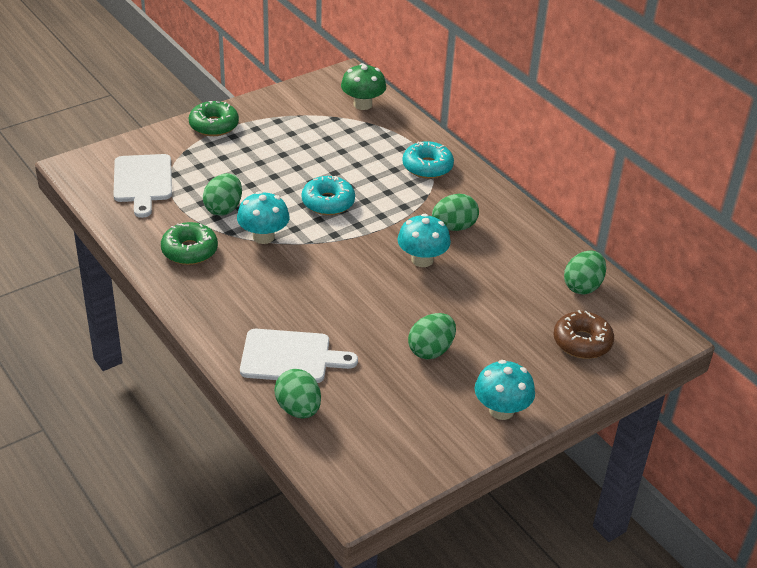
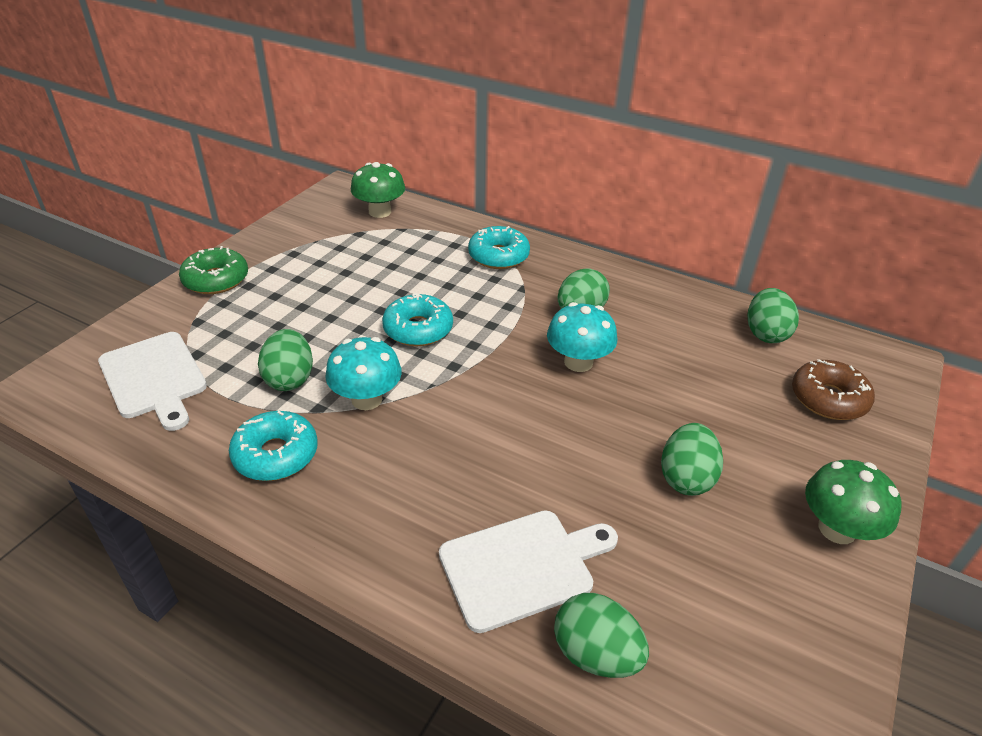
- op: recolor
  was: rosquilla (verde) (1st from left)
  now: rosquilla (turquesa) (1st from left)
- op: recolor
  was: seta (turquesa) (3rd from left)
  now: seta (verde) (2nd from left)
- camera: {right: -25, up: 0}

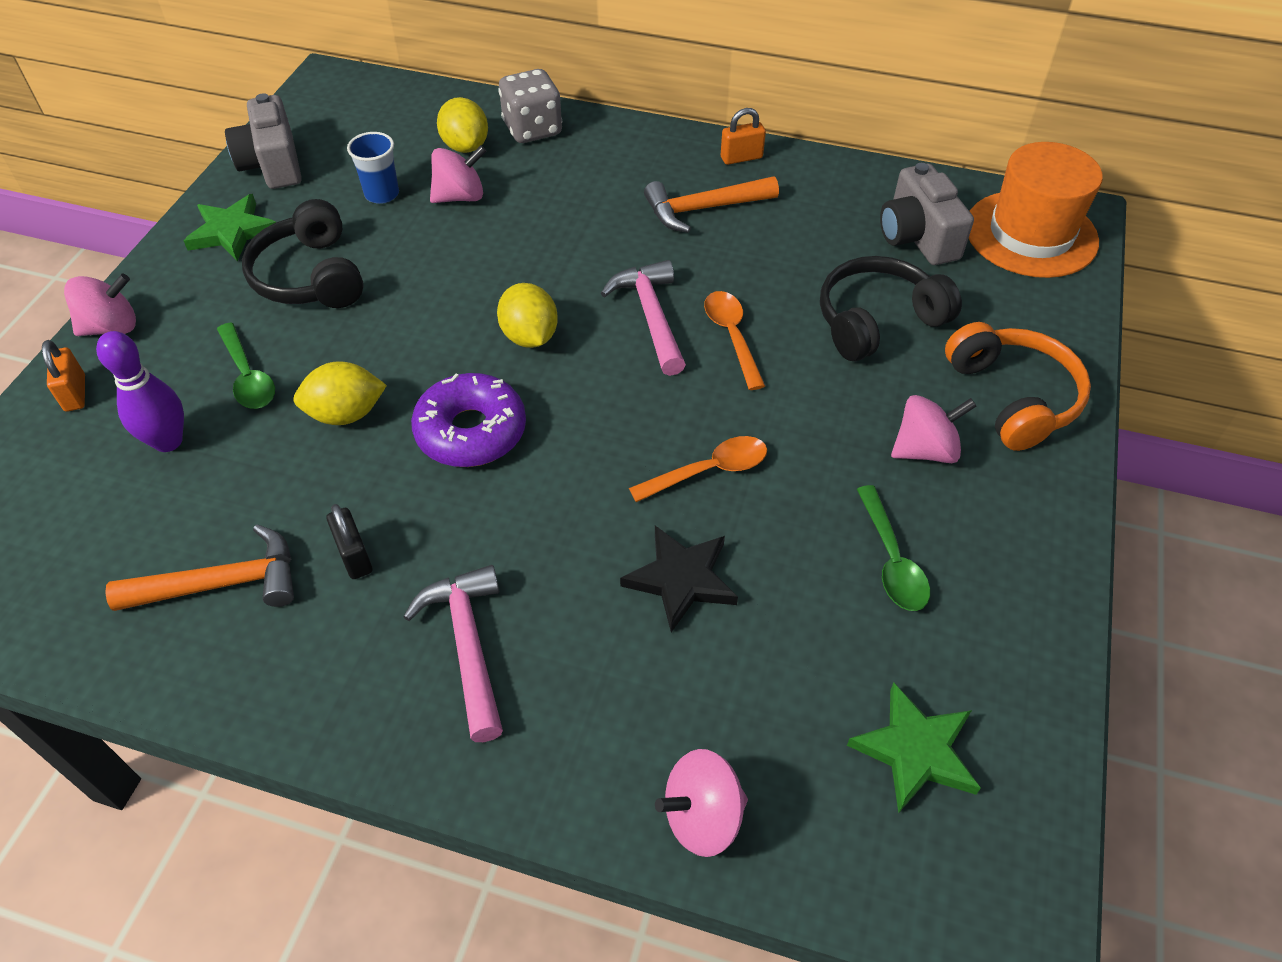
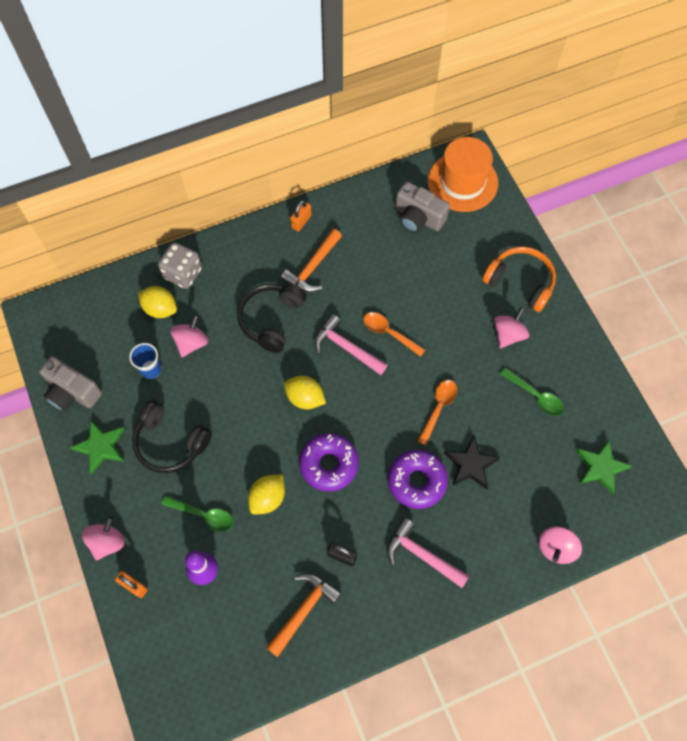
- op: move
  was: auriculares (negro) (2nd from left)
- op: insert
  now: rosquilla (morado) (2nd from left)
- camera: {right: -40, up: 15}

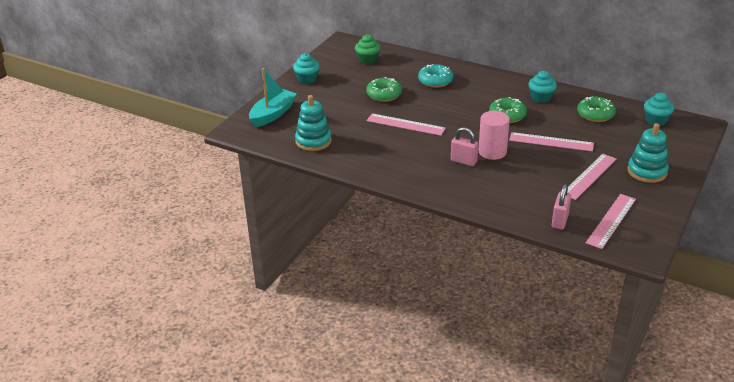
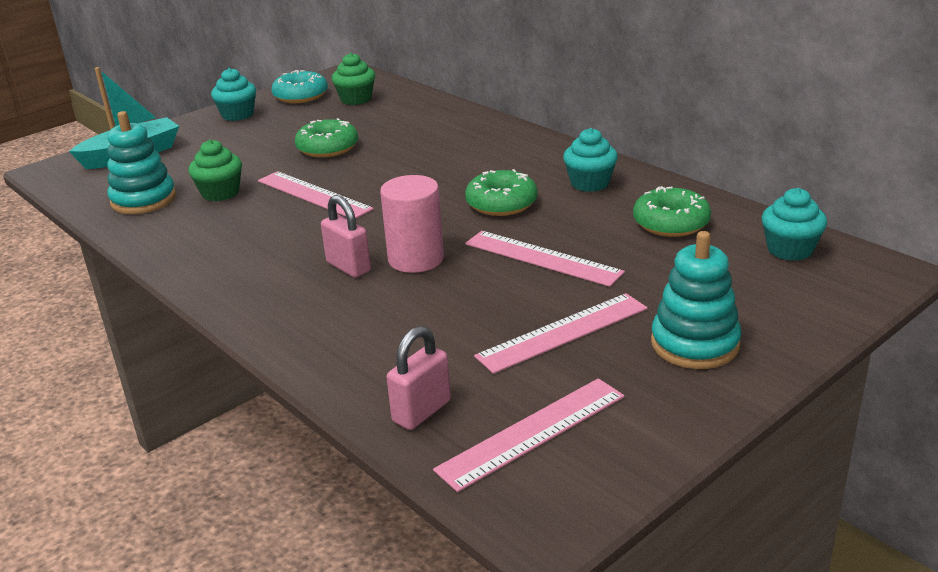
- op: move
  was: rosquilla (turquesa)
- op: insert
  now: magdalena (verde) (1st from left)
- camera: {right: 20, up: -5}

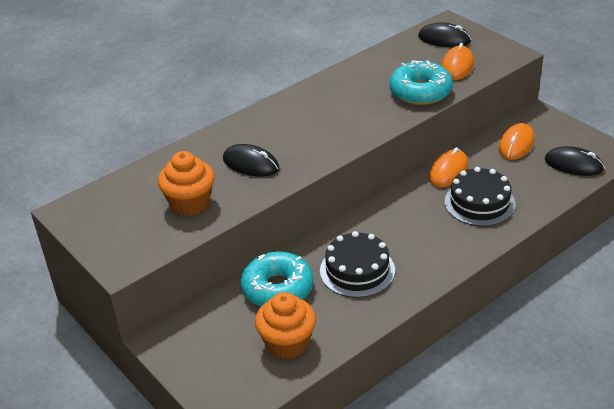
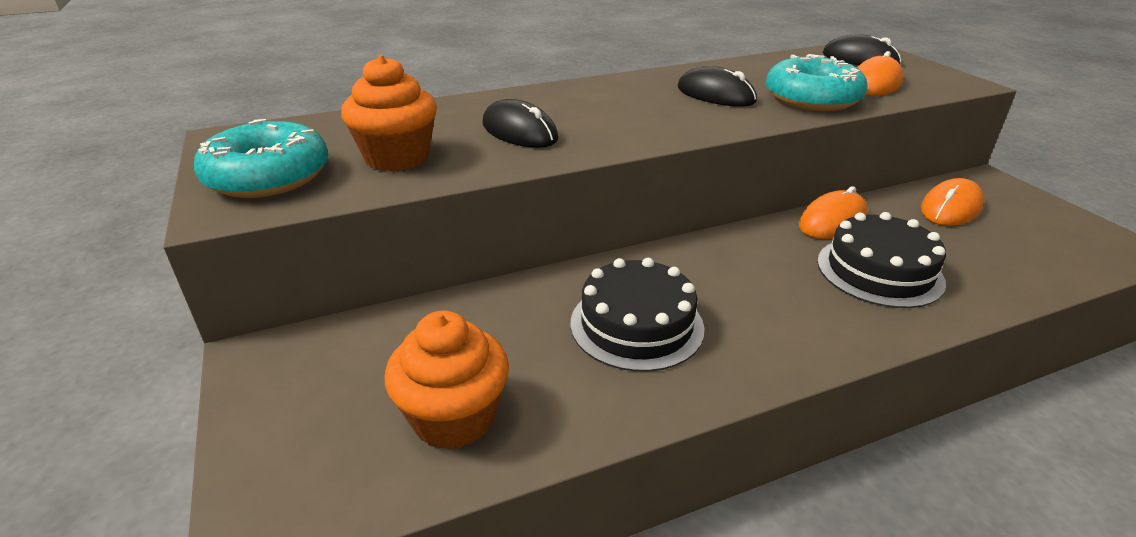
- op: move
  was: ratón (negro) (3rd from left in the first image)
  now: ratón (negro) (2nd from left)
- op: move
  was: rosquilla (turquesa) (1st from left)
- camera: {right: 15, up: -5}

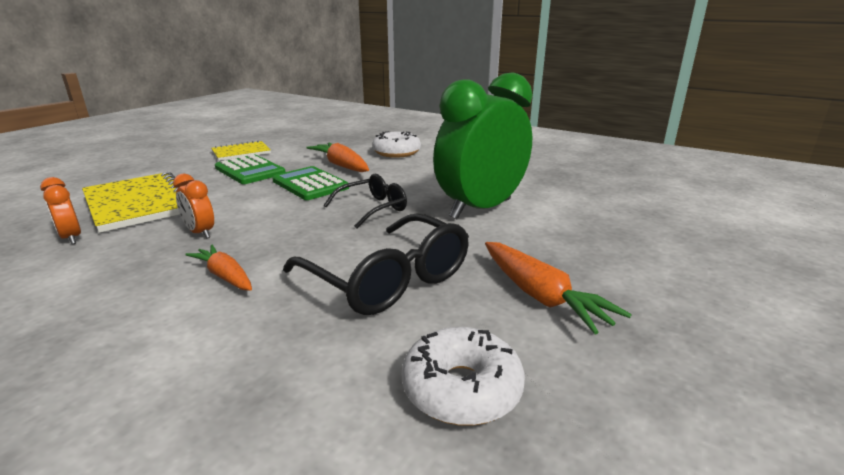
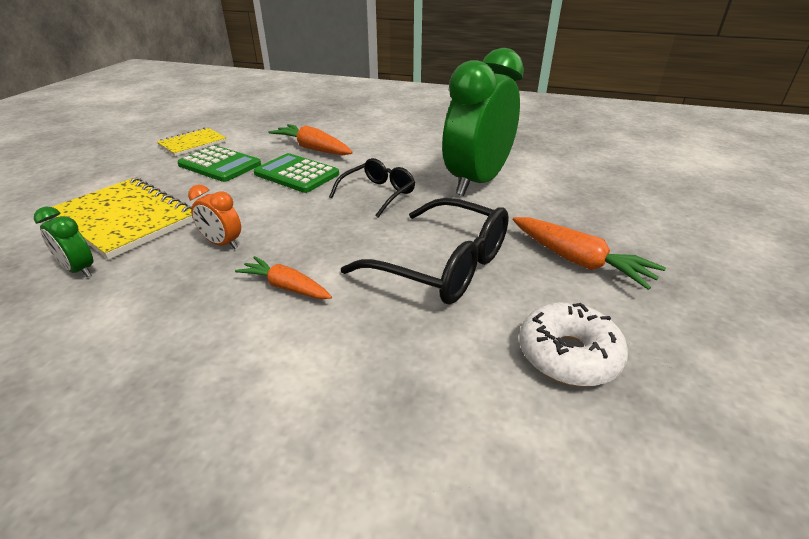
- op: delete
  was: rosquilla (blanco) (1st from left)
- op: recolor
  was: despertador (naranja) (1st from left)
  now: despertador (verde) (1st from left)
- camera: {right: -15, up: 10}

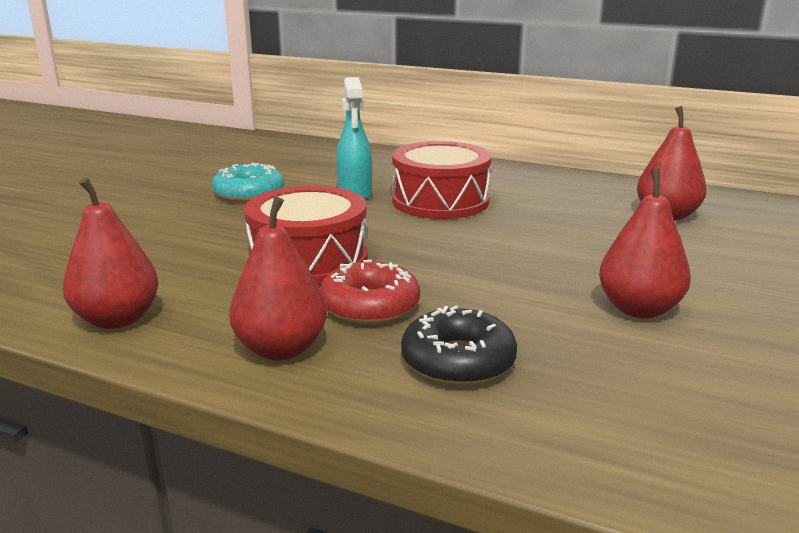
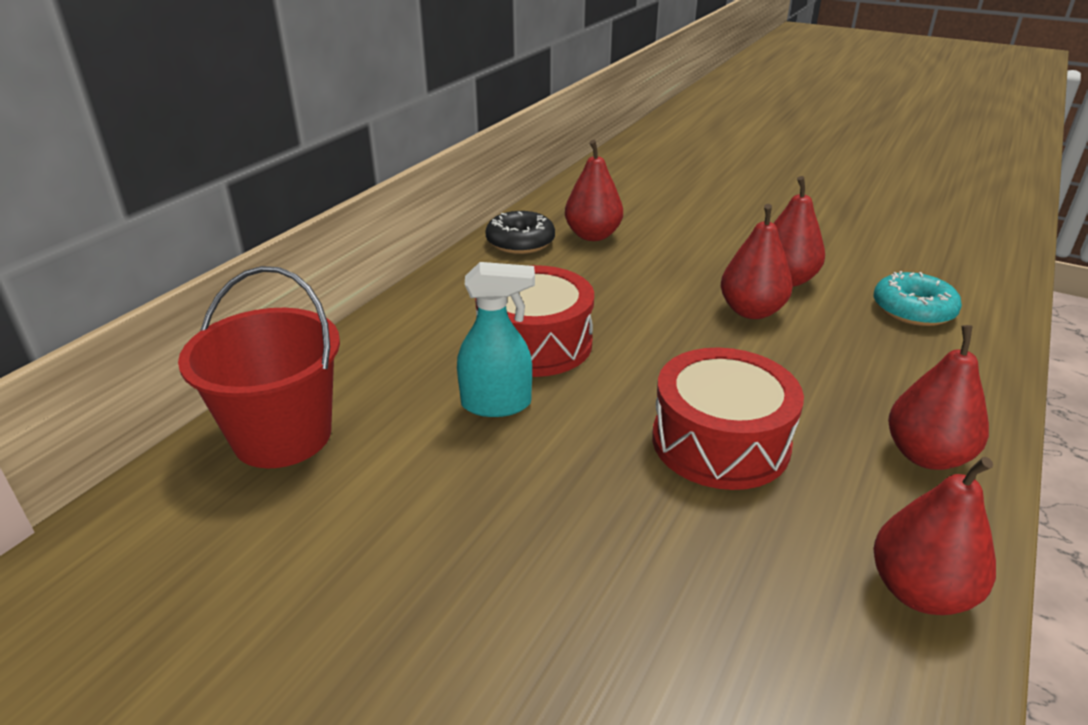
- op: move
  was: rosquilla (turquesa)
- op: delete
  was: rosquilla (rojo)
- op: move
  was: rosquilla (negro)
- op: insert
  now: pera (rojo) (2nd from left)
- op: insert
  now: balde (rojo)
- camera: {right: -85, up: 10}

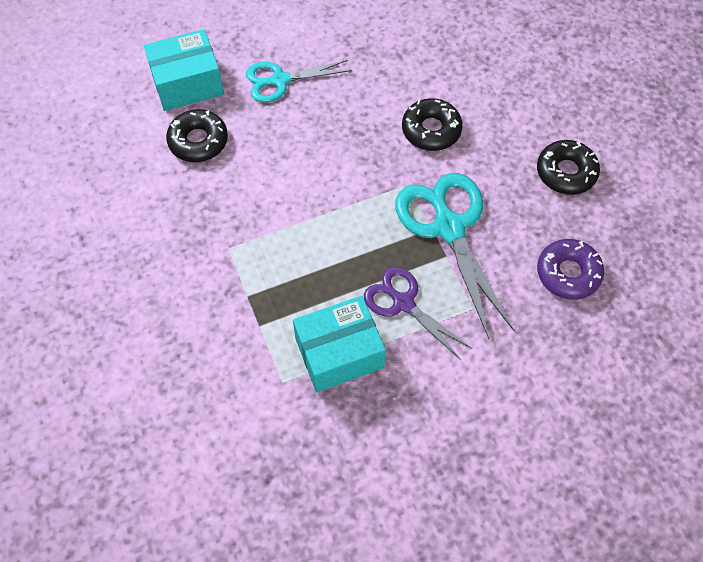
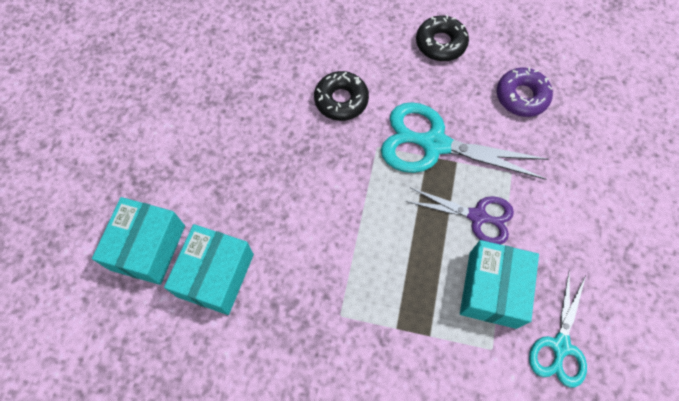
- op: move
  was: tijeras (turquesa) (1st from left in the first image)
  now: tijeras (turquesa) (2nd from left)
- op: replace
  was: rosquilla (negro) (1st from left)
  now: caja (turquesa) (2nd from left)
- op: rotate
  was: tijeras (morado)
  clockwise: -150
- camera: {right: -55, up: 5}

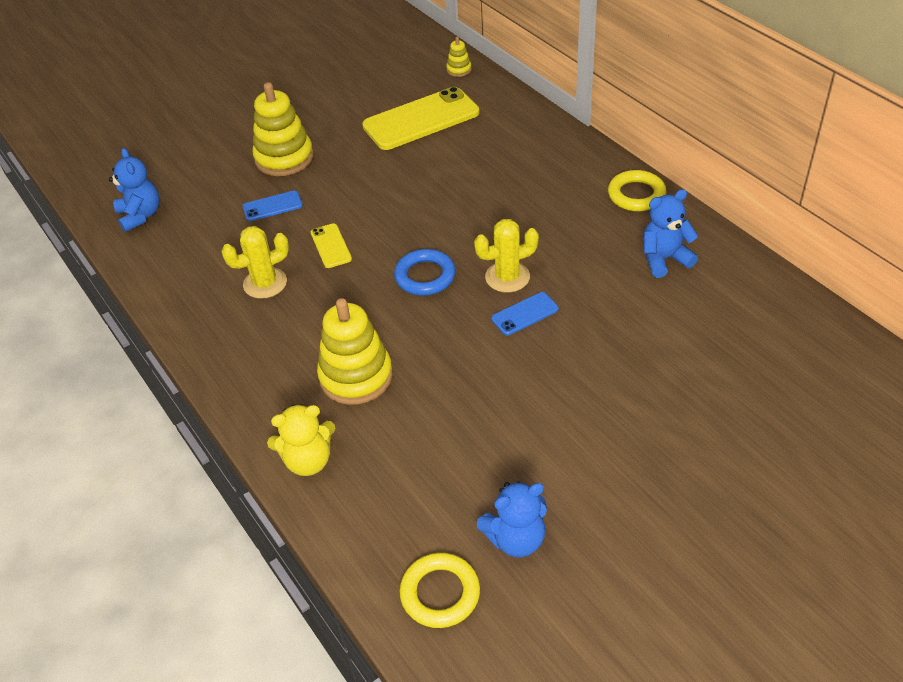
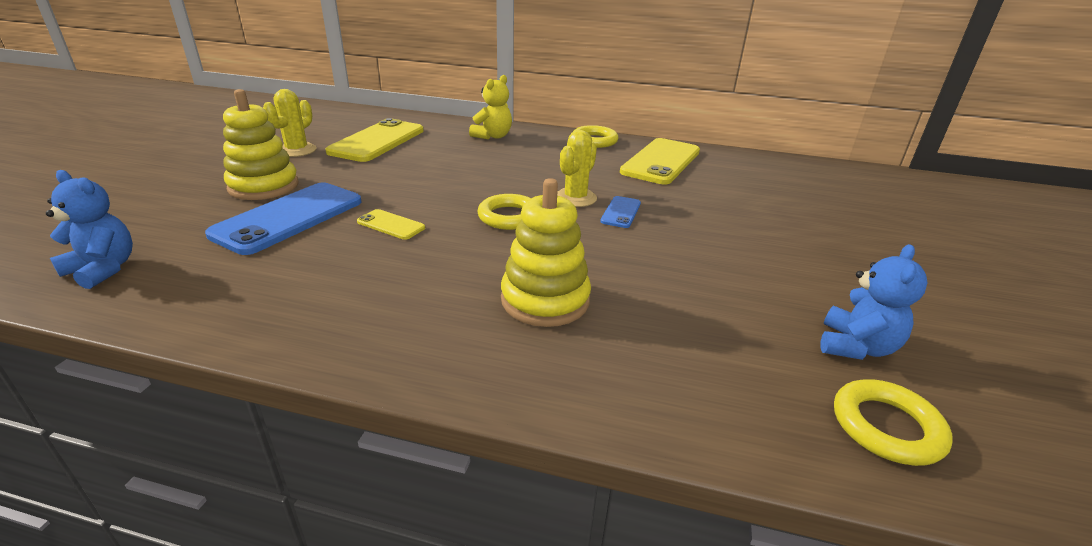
- op: delete
  was: juguete apilable (amarillo) (3rd from left)
- op: replace
  was: osito (azul) (3rd from left)
  now: móvil (amarillo) (3rd from left)
- op: resize
  was: móvil (azul) (1st from left)
  ratio: 2.12
- op: move
  was: cactus (amarillo) (1st from left)
- op: recolor
  was: anillo (azul)
  now: anillo (amarillo) (1st from left)
- op: move
  was: osito (amarillo)
- camera: {right: -45, up: -15}

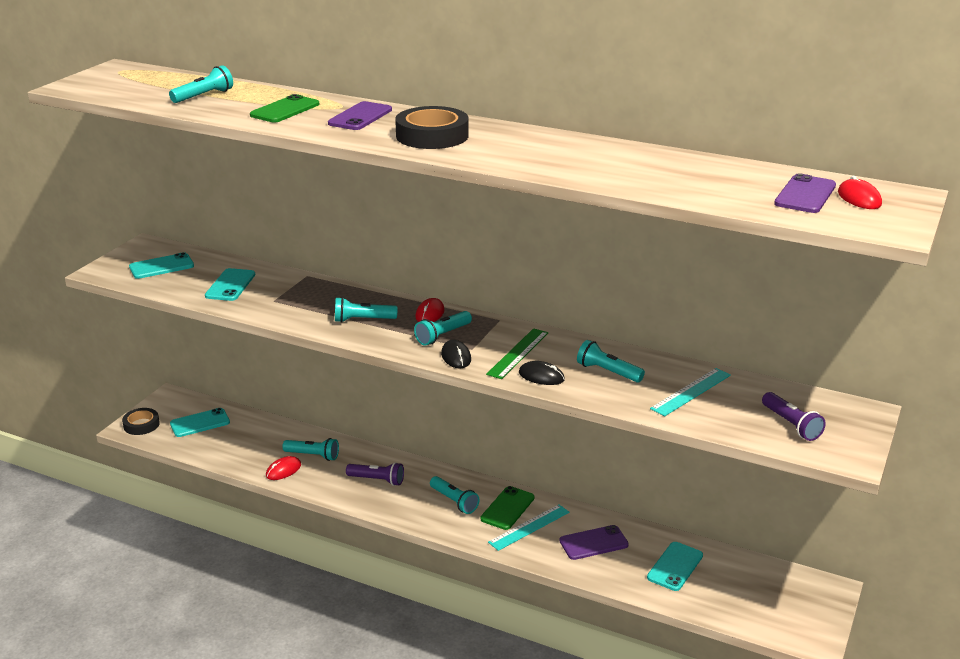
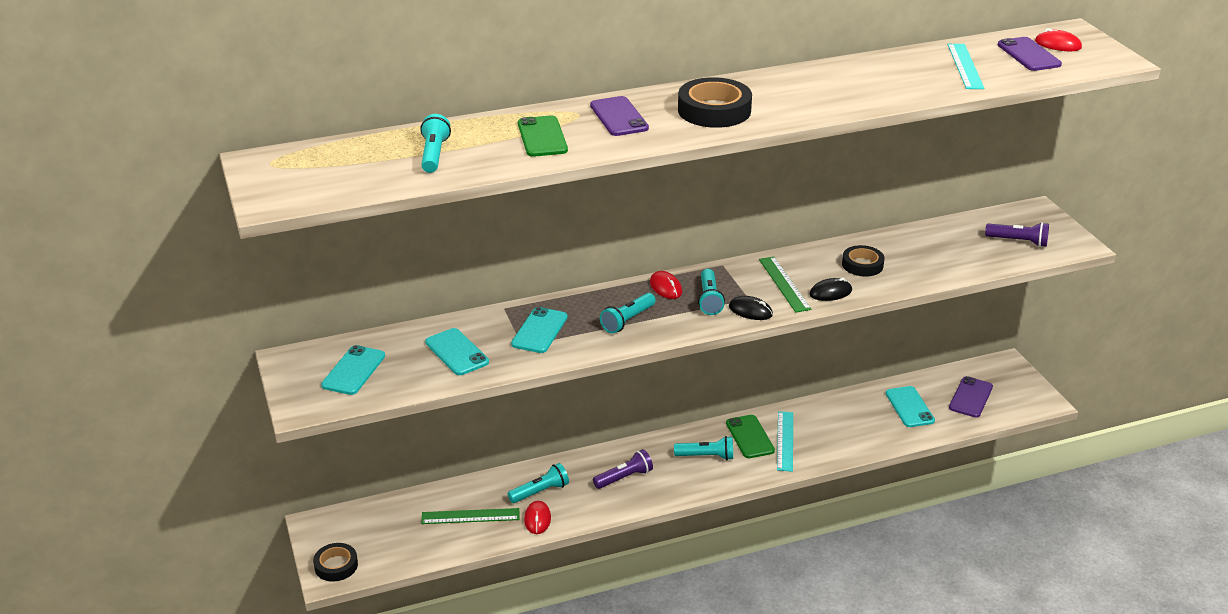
- op: replace
  was: lámpara de mano (turquesa) (6th from left)
  now: cinta adhesiva (negro) (3rd from left)
- op: move
  was: regla (turquesa) (2nd from left)
- op: move
  was: móvil (turquesa) (2nd from left in the first image)
  now: móvil (turquesa) (3rd from left)
- op: move
  was: móvil (morado) (2nd from left)
- op: insert
  now: regla (verde) (1st from left)
- camera: {right: -45, up: 5}

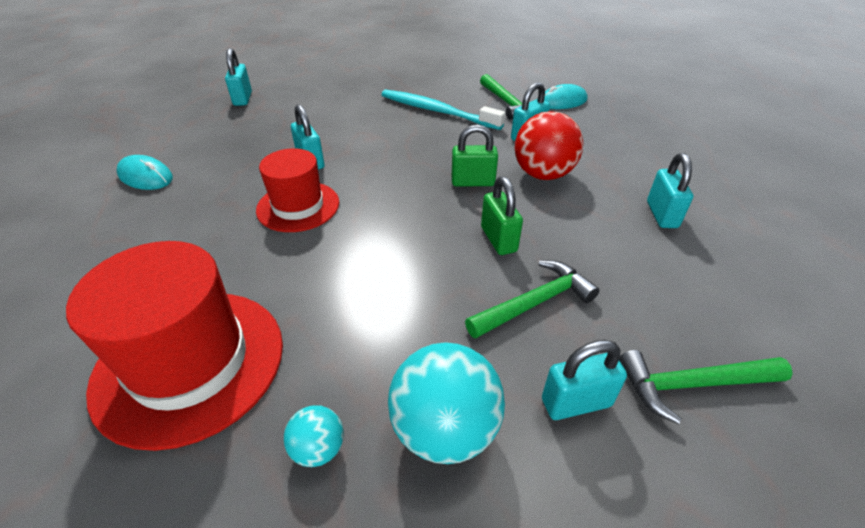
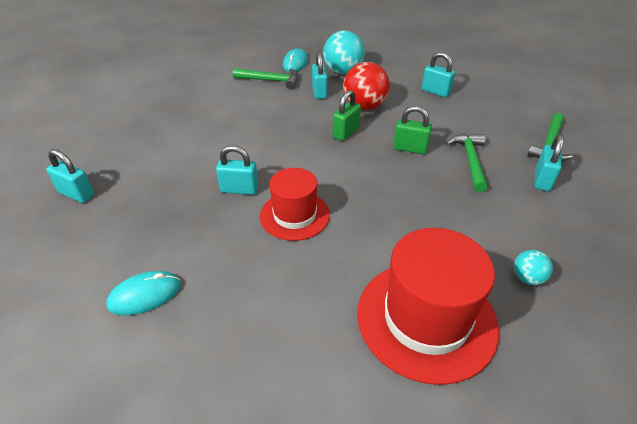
- op: delete
  was: cepillo de dientes (turquesa)
- op: move
  was: pelota (turquesa) (2nd from left in the first image)
  now: pelota (turquesa) (1st from left)
- camera: {right: -55, up: 0}

